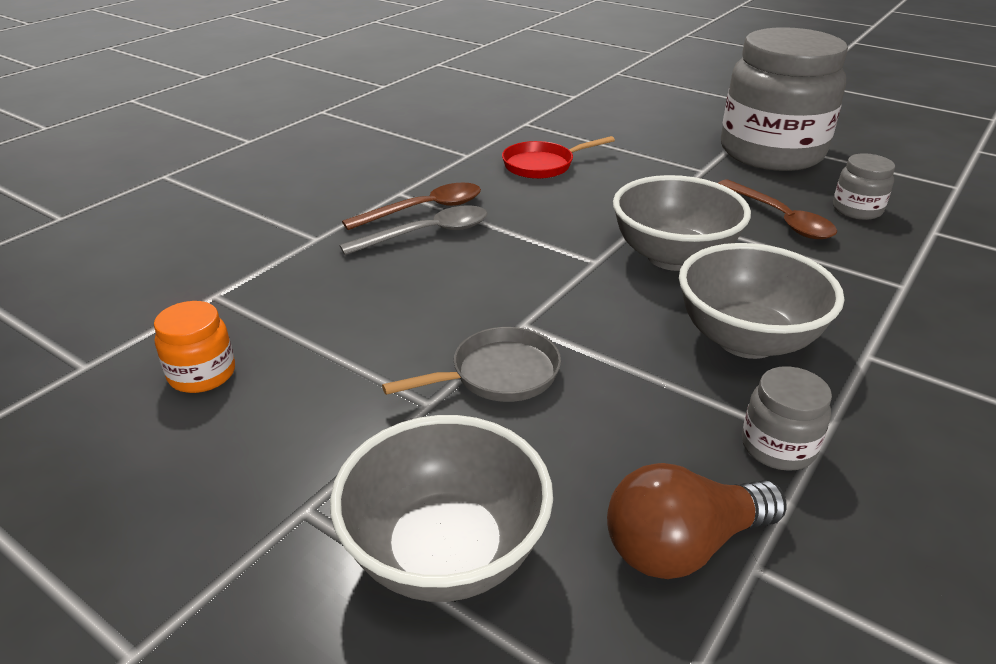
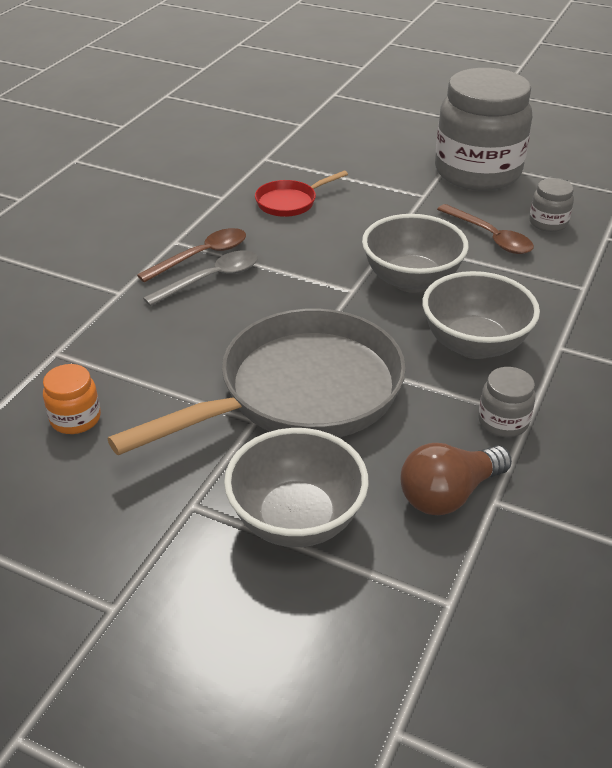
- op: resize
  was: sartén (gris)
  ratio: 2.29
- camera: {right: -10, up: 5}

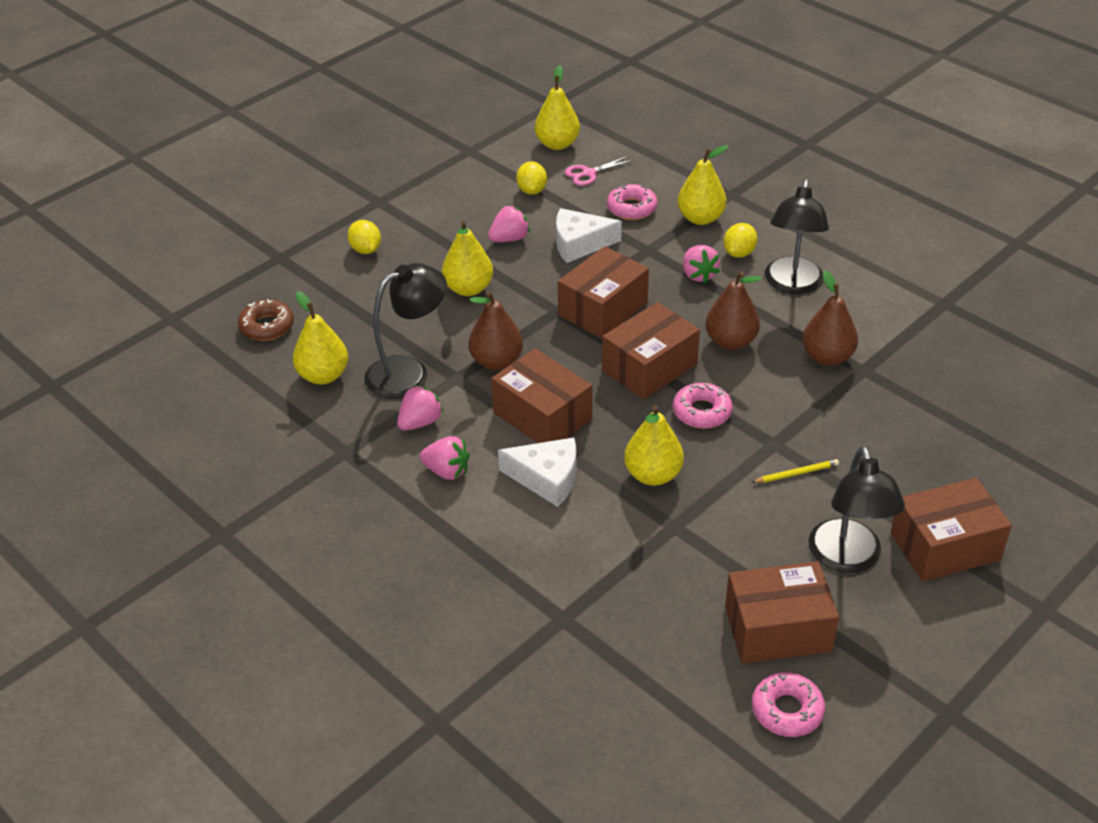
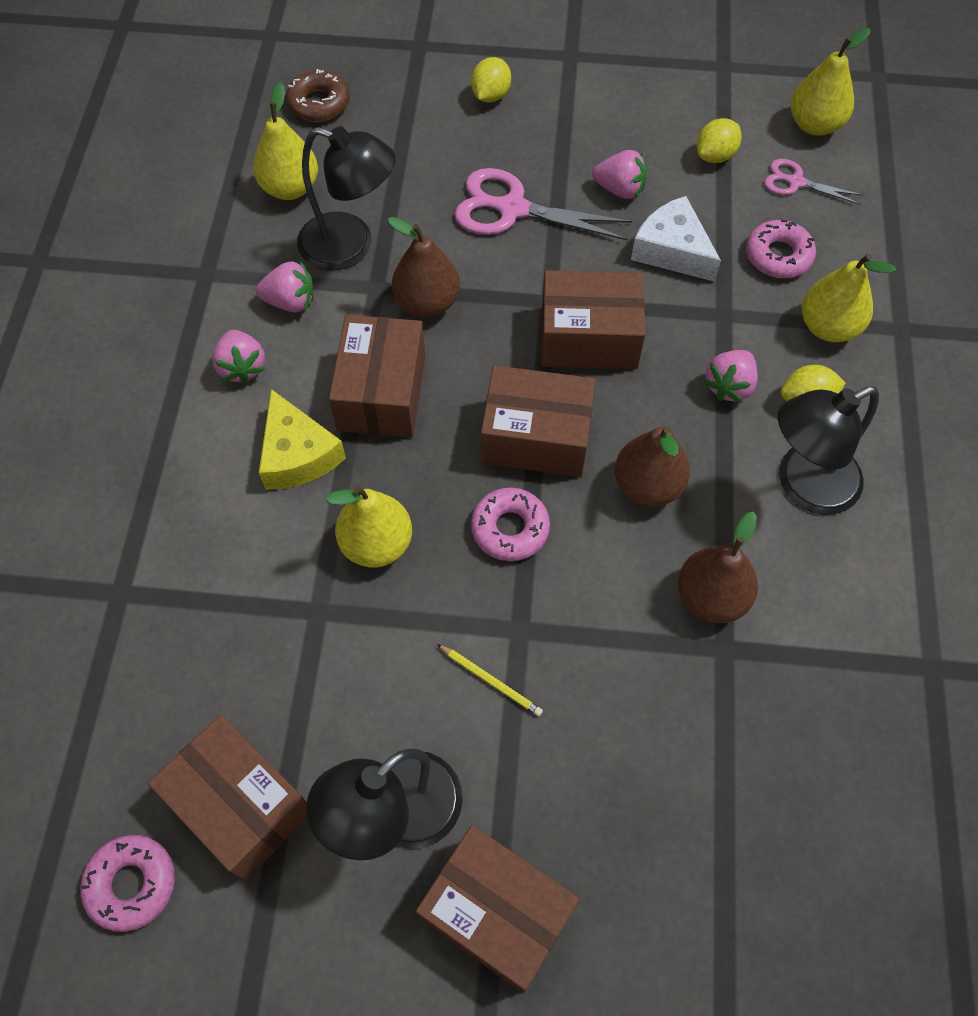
- op: replace
  was: pera (amarillo) (2nd from left)
  now: tijeras (rosa) (1st from left)
- op: recolor
  was: queso (blanco) (1st from left)
  now: queso (amarillo)
- camera: {right: 50, up: 20}

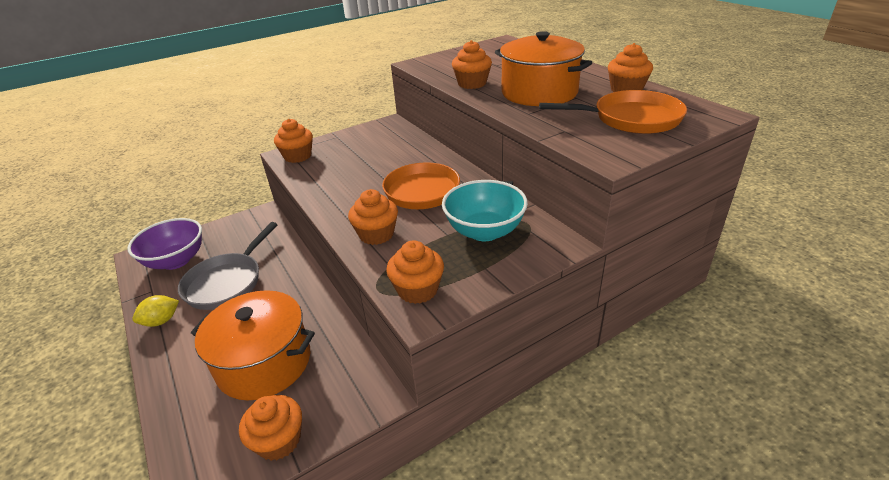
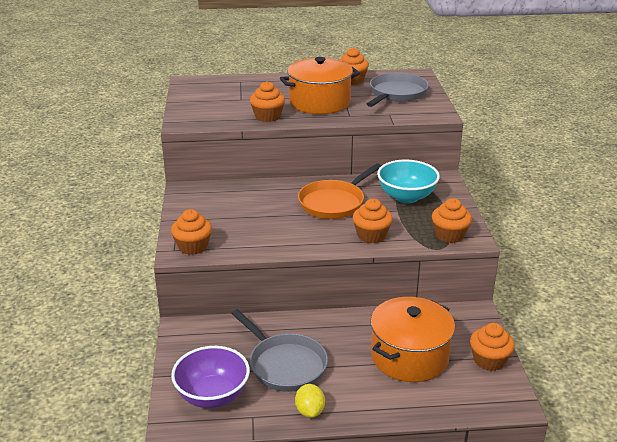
- op: recolor
  was: sartén (naranja) (2nd from left)
  now: sartén (gris) (2nd from left)
- camera: {right: -65, up: -5}

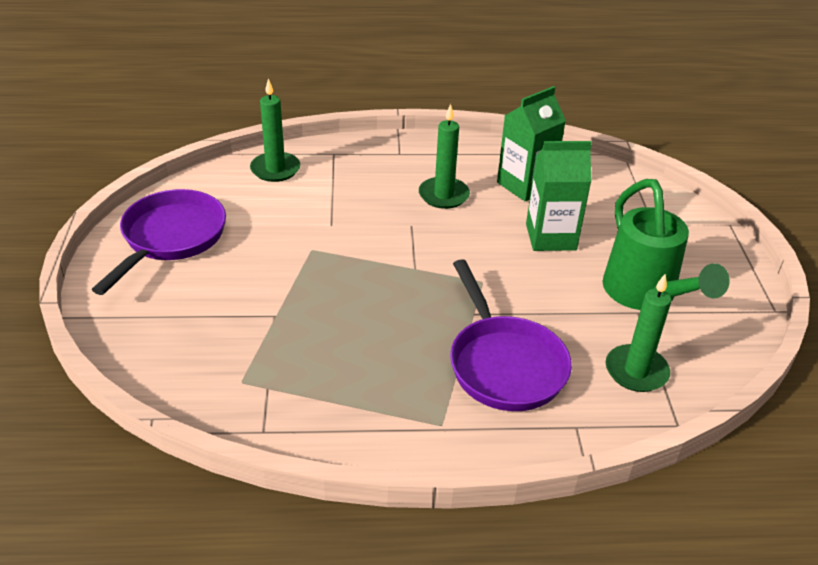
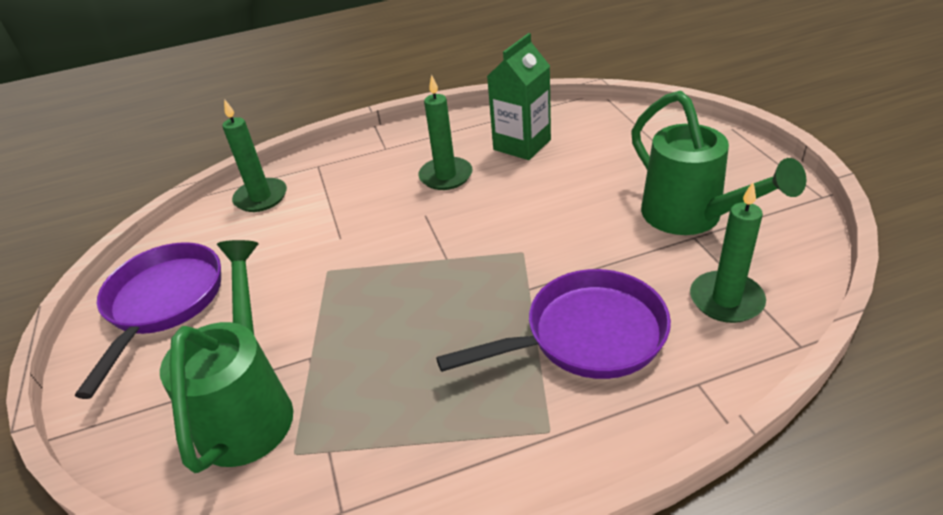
- op: delete
  was: cartón de leche (verde) (2nd from left)
- op: rotate
  was: sartén (morado) (2nd from left)
  clockwise: -75
- op: insert
  now: regadera (verde) (1st from left)
- camera: {right: -10, up: 0}

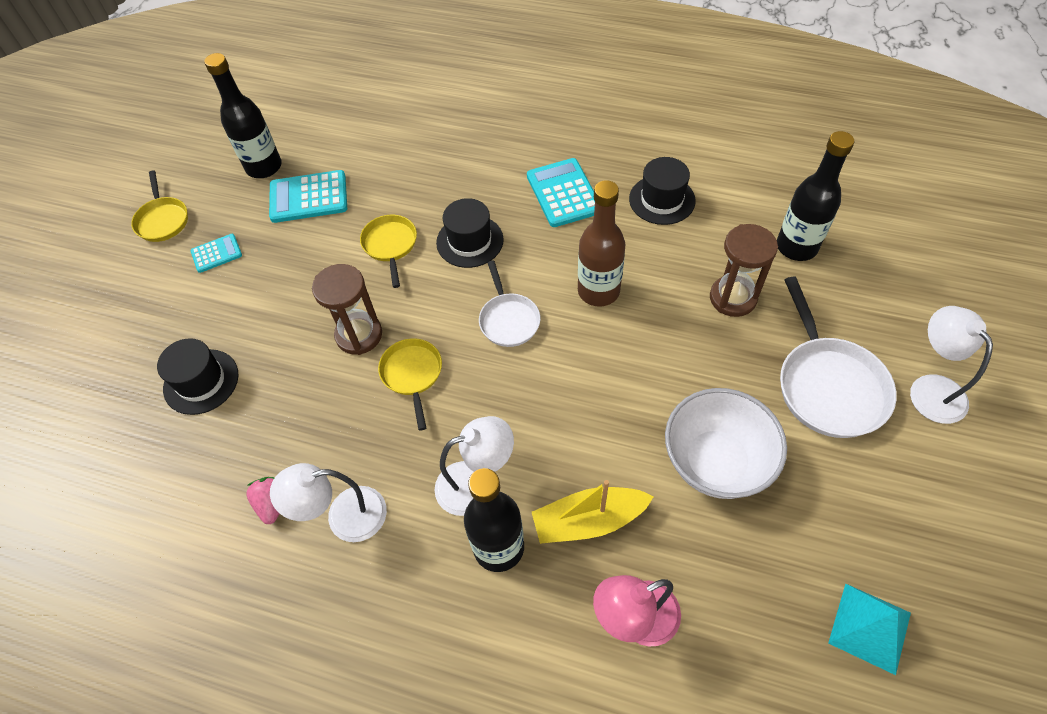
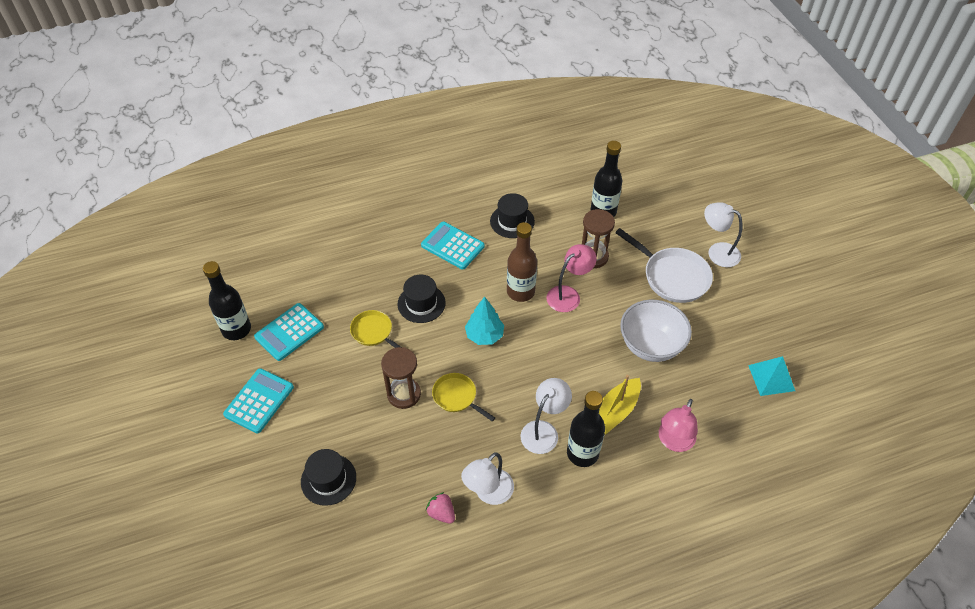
- op: delete
  was: sartén (amarillo) (1st from left)
- op: resize
  was: calculadora (turquesa) (1st from left)
  ratio: 1.76
- op: replace
  was: sartén (blanco) (1st from left)
  now: árbol (turquesa)
- op: insert
  now: lámpara (rosa) (1st from left)
- camera: {right: -40, up: -5}

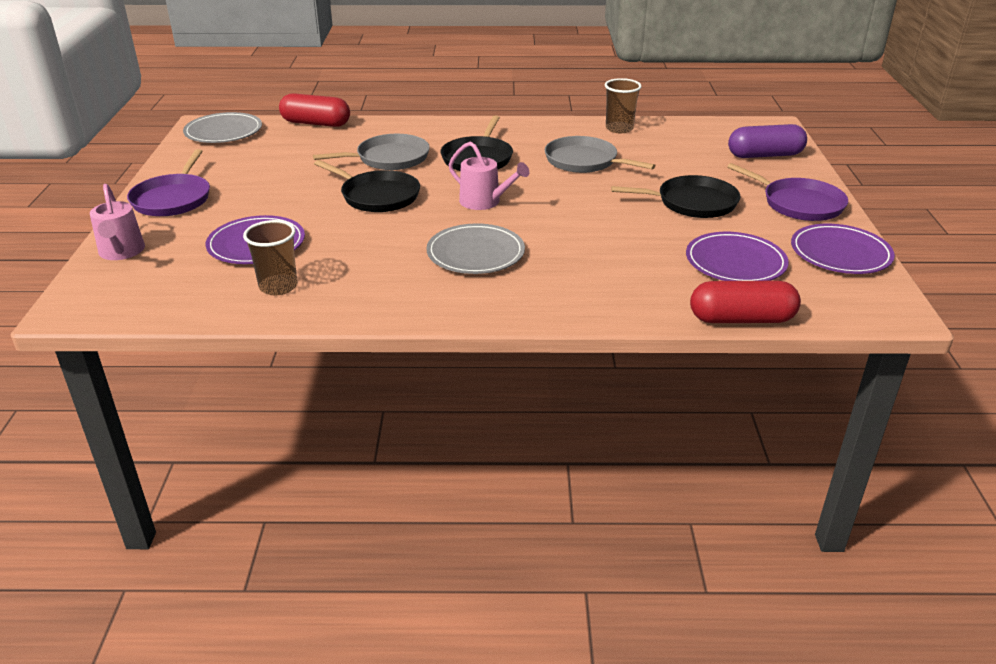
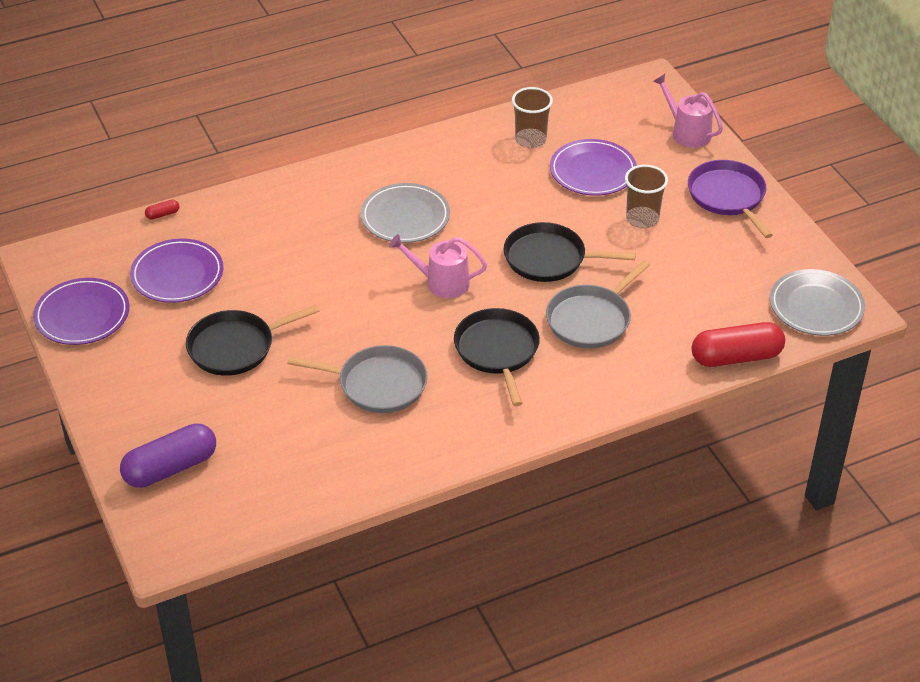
- op: move
  was: vaso (marrón) (2nd from left)
- op: delete
  was: sartén (morado) (2nd from left)
- op: resize
  was: cápsula (rojo) (2nd from left in the first image)
  ratio: 0.41
- camera: {right: 155, up: 10}

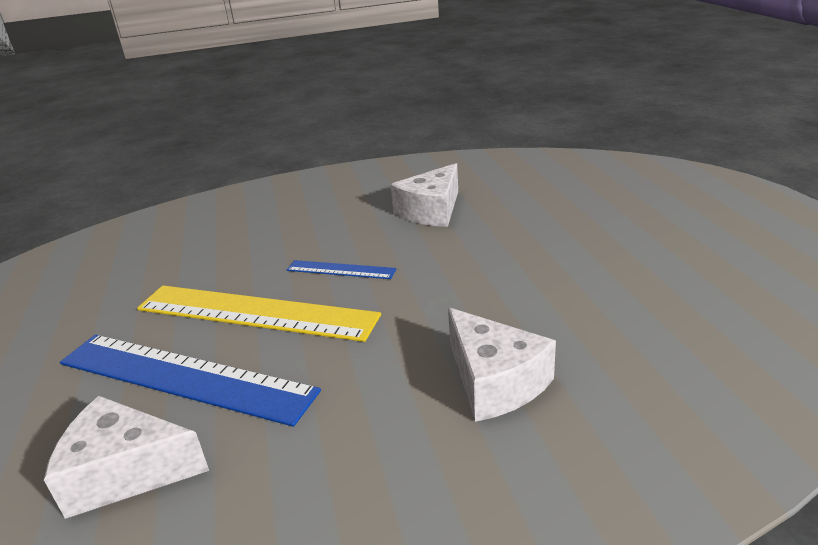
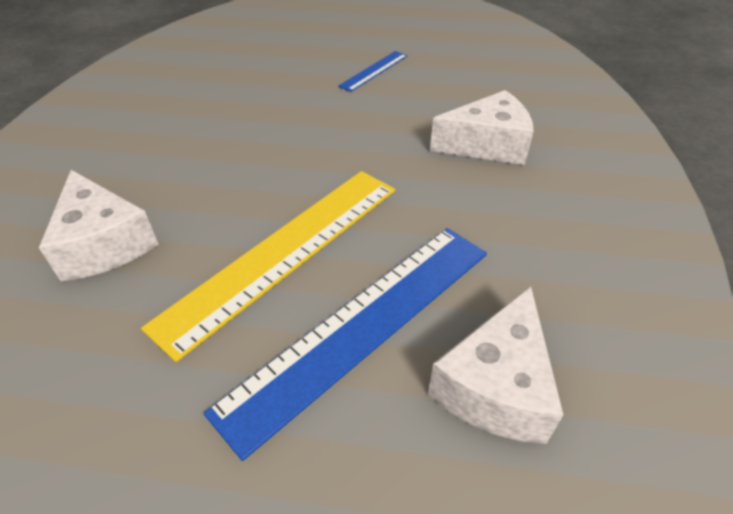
- op: move
  was: queso (blanco) (2nd from left in the first image)
  now: queso (blanco) (1st from left)
- op: move
  was: regla (azul) (2nd from left)
- camera: {right: -70, up: 15}

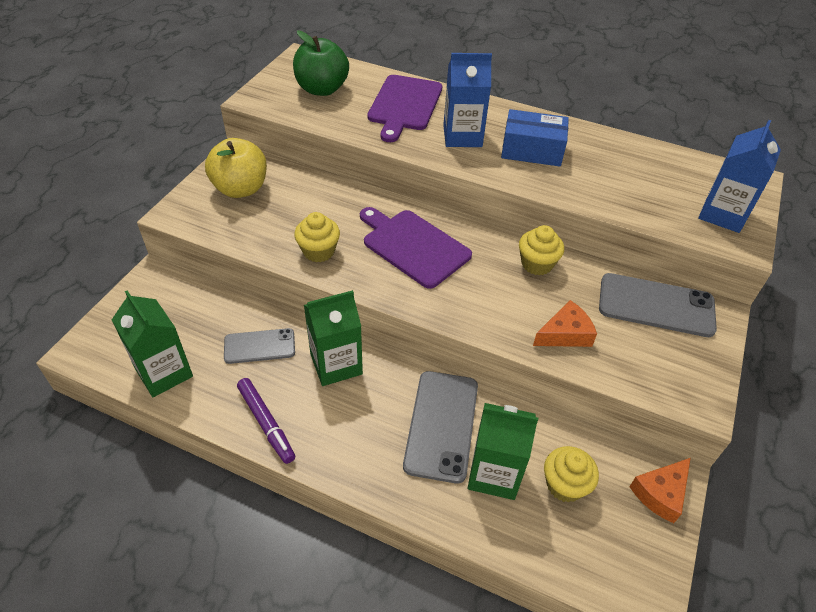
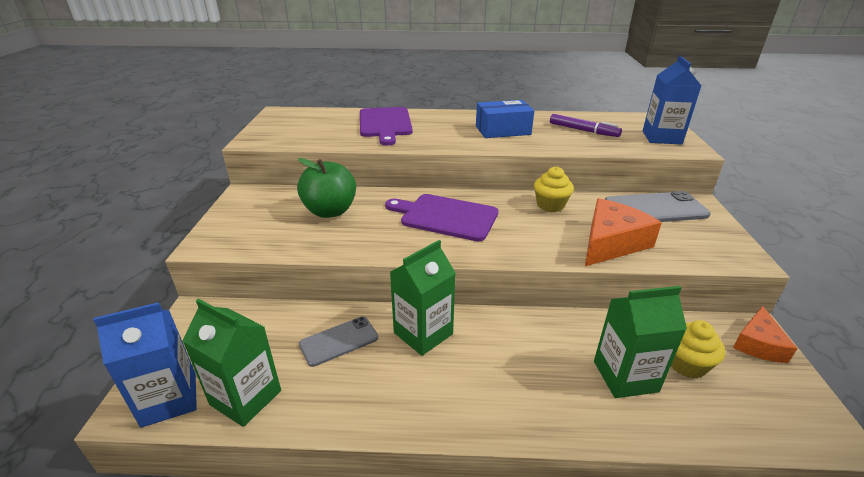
- op: move
  was: manzana (verde)
- op: move
  was: cartón de leche (azul) (1st from left)
- op: delete
  was: manzana (amarillo)
- op: delete
  was: magdalena (amarillo) (1st from left)
- op: resize
  was: queso (naranja) (1st from left)
  ratio: 1.6
- op: delete
  was: móvil (gris) (2nd from left)
- op: move
  was: rotulador (morado)
- camera: {right: -20, up: -15}

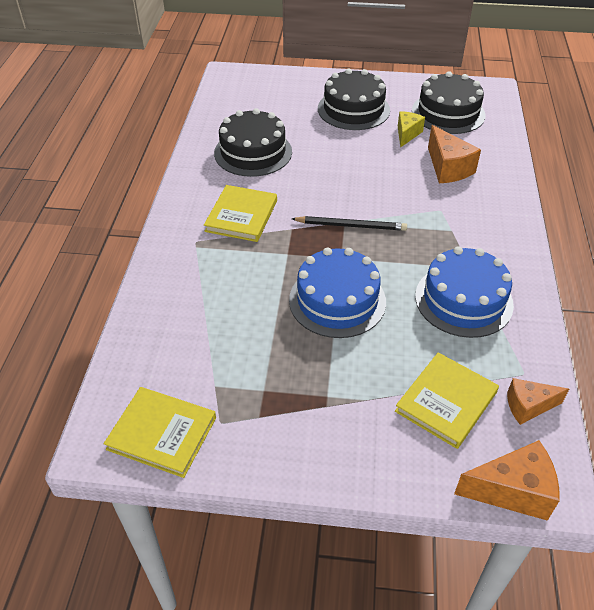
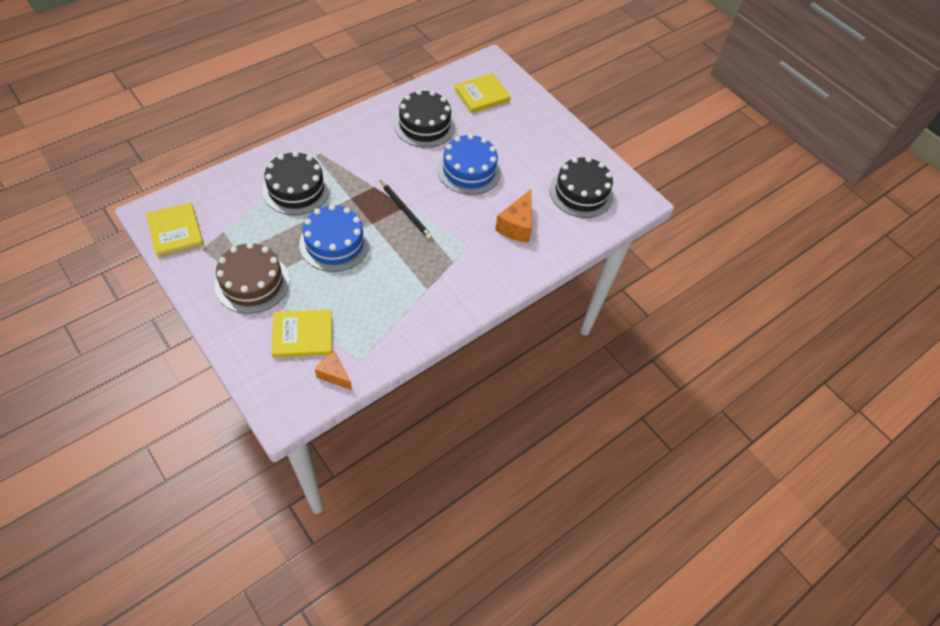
- op: move
  was: tarta (negro) (2nd from left in the first image)
  now: tarta (negro) (1st from left)
- op: delete
  was: queso (amarillo)
- op: move
  was: libro (amarillo) (2nd from left in the first image)
  now: libro (amarillo) (3rd from left)
- op: move
  was: tarta (azul) (2nd from left)
- op: delete
  was: queso (naranja) (2nd from left)
- op: insert
  now: tarta (marrón)
- camera: {right: 40, up: 10}

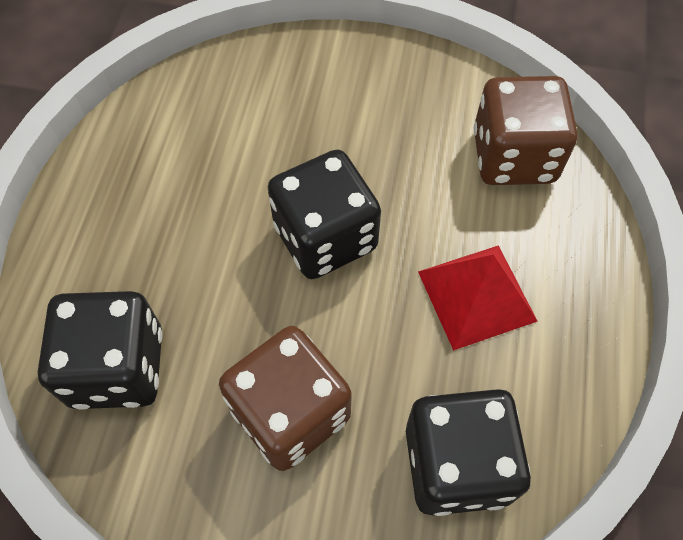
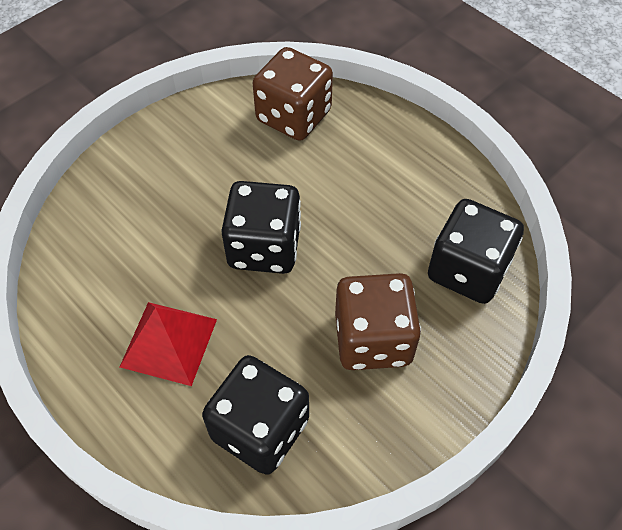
- op: move
  was: pirámide (rojo)
- camera: {right: -55, up: -5}

